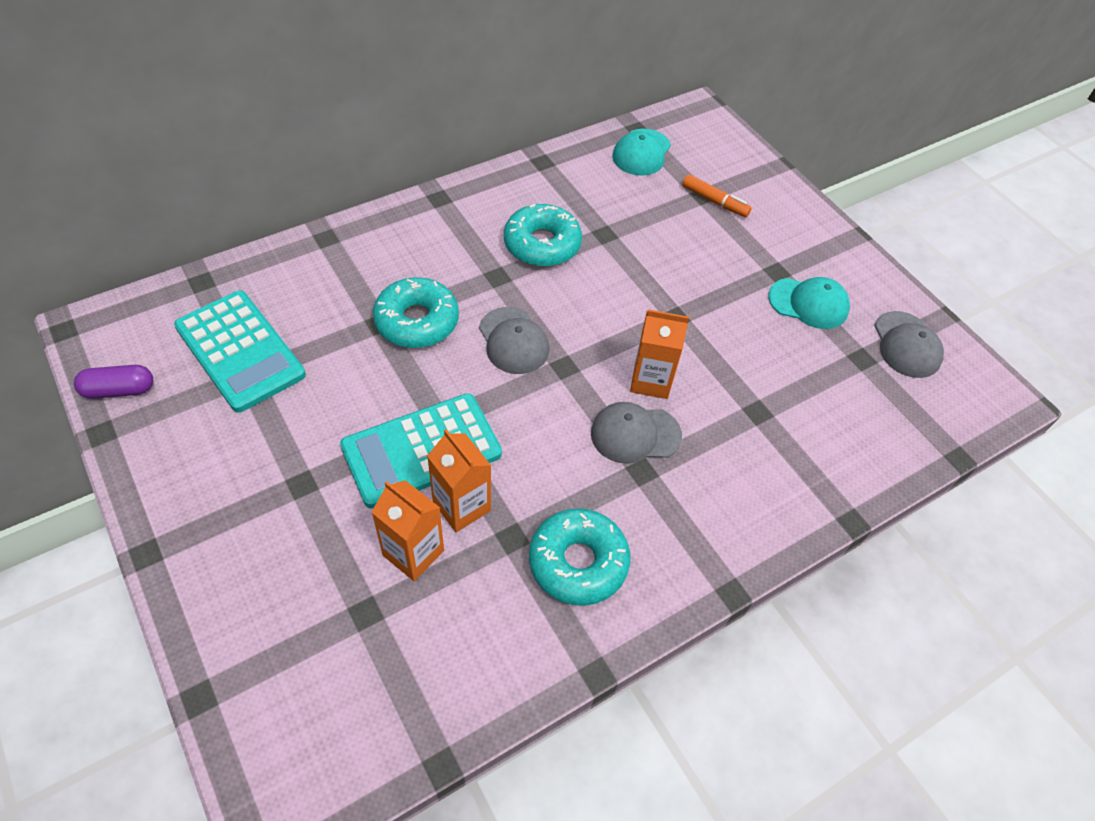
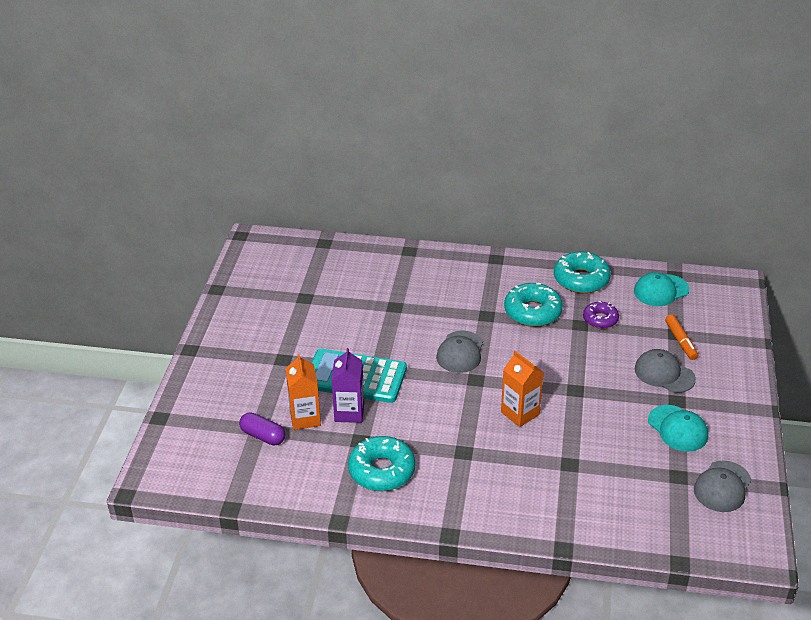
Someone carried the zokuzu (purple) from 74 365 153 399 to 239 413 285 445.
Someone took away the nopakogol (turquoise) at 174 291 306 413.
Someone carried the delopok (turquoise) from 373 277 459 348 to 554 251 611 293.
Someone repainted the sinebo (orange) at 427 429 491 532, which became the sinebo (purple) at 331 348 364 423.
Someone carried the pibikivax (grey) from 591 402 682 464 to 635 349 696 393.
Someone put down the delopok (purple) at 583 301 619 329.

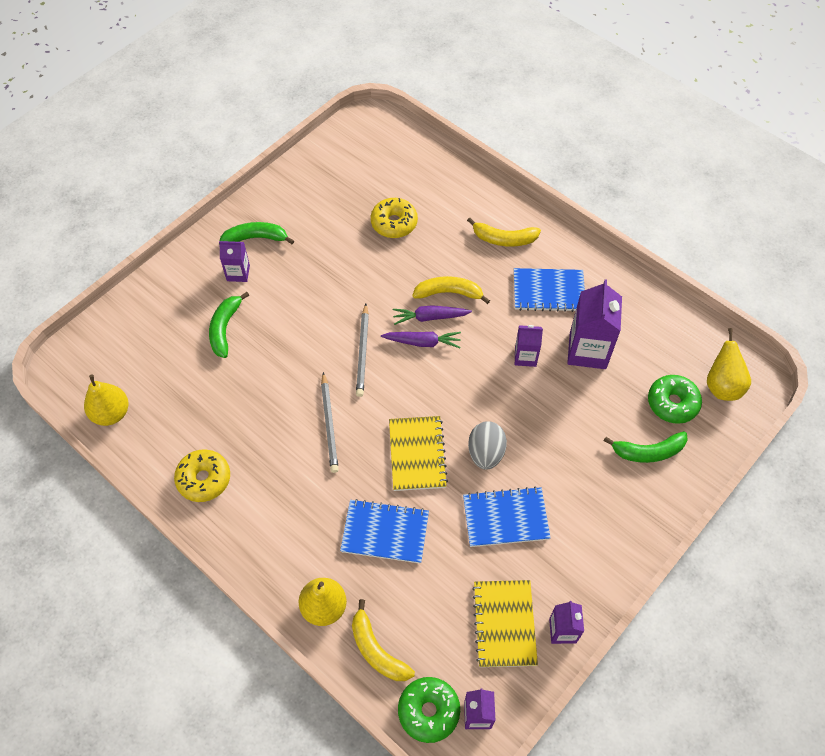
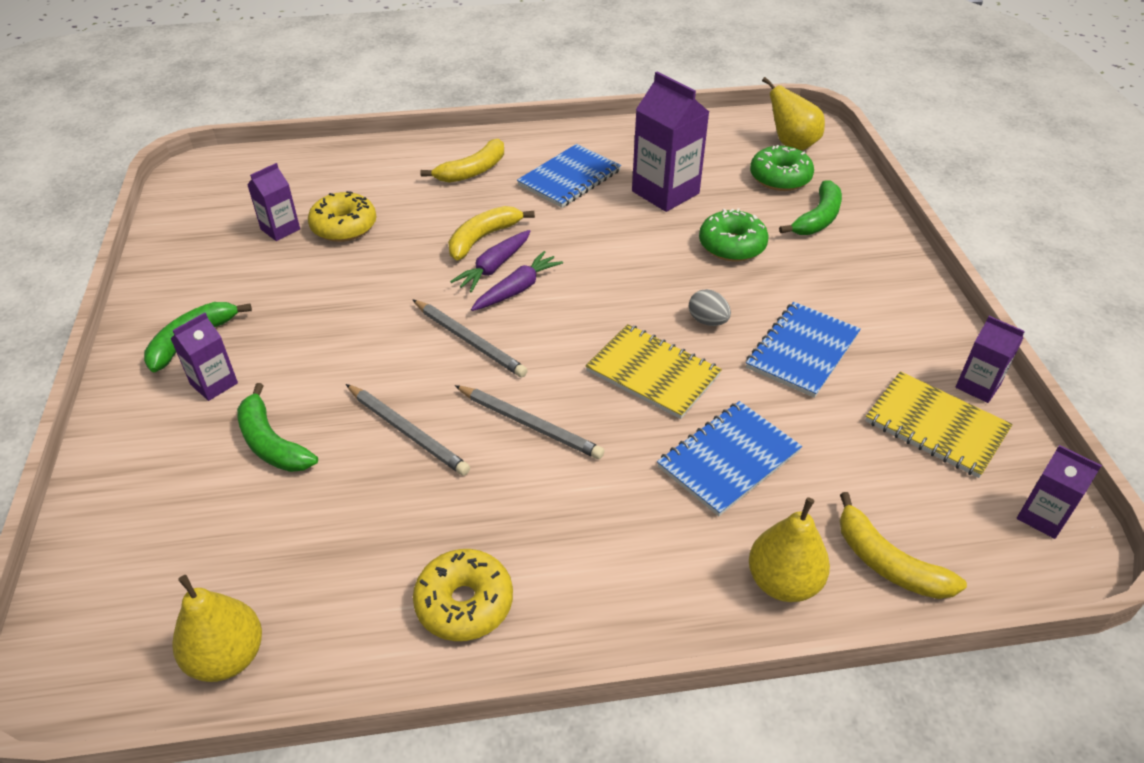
Someone rotated the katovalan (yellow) at 352 599 415 681 by 45 degrees clockwise.
Someone carried the delopok (green) from 398 677 460 743 to 699 208 769 261.
Someone scaled the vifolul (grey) at 468 421 507 470 by 0.66.
Someone carried the sinebo (purple) from 515 325 543 367 to 247 163 300 241.
Someone put down the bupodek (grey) at 346 384 470 476.

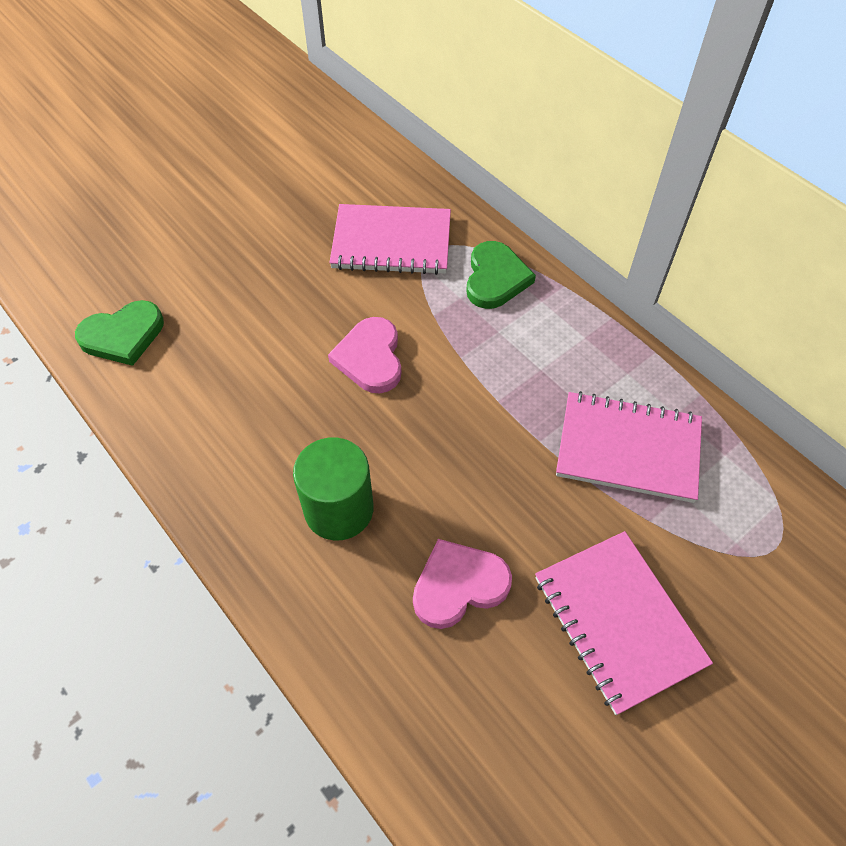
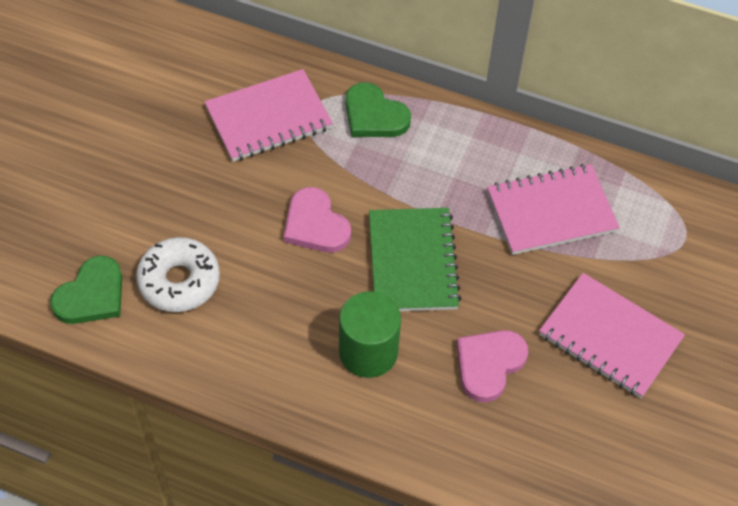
Someone rotated the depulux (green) at 466 241 536 309 by 150 degrees clockwise.
Someone put down the delopok (white) at 136 237 220 312.
Someone put down the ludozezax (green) at 369 208 461 311.

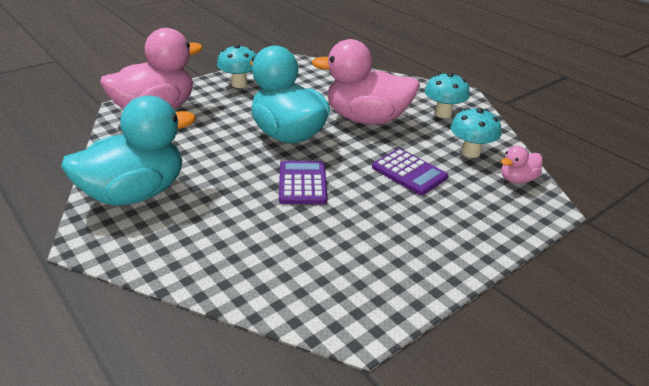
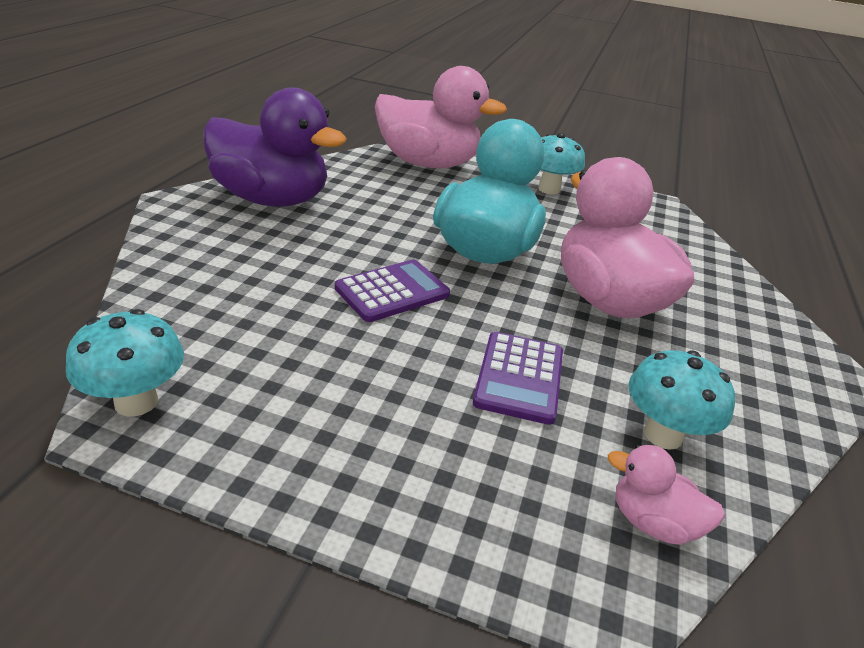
Someone repainted the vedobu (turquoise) at 61 96 196 205, which became the vedobu (purple) at 203 87 347 207.
Someone carried the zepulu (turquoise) from 425 73 470 118 to 66 309 184 417.

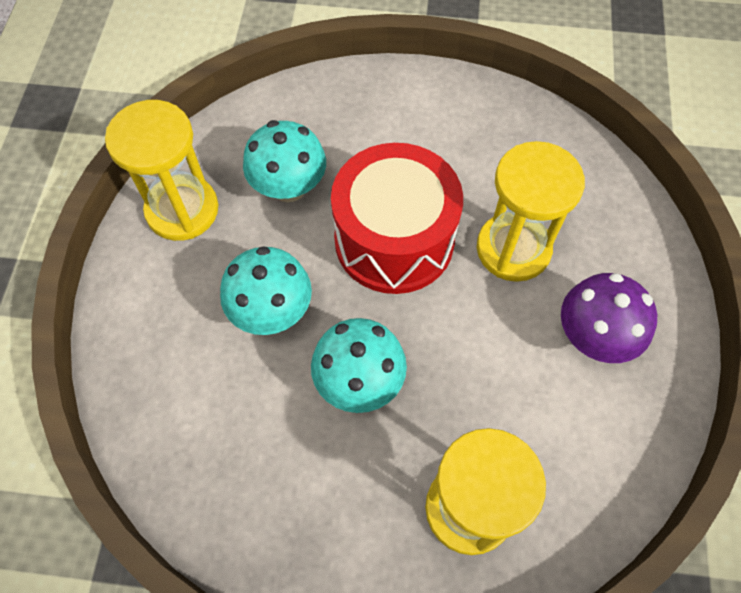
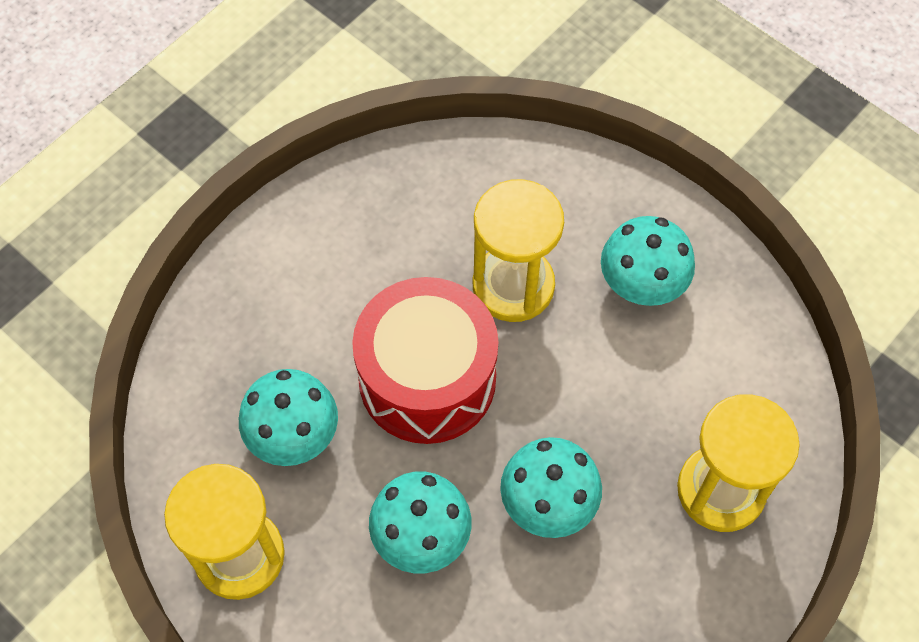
Someone repainted the zepulu (purple) at 561 273 657 363, which became the zepulu (turquoise) at 601 216 695 306.

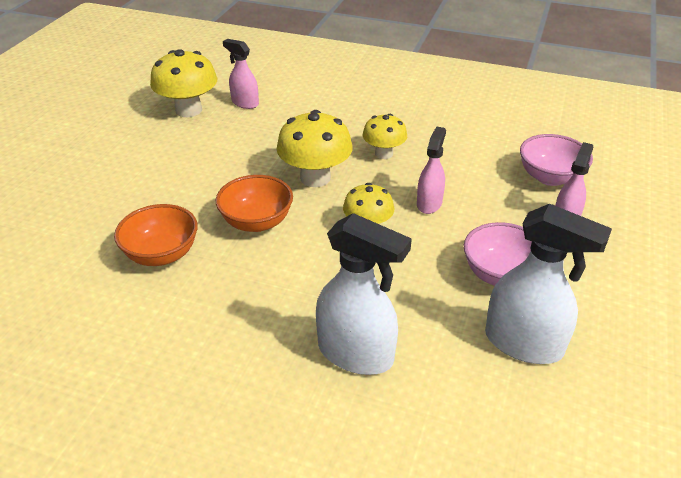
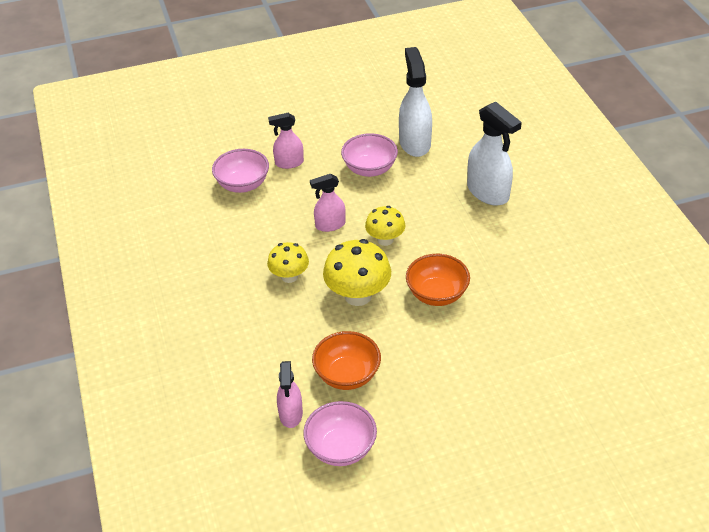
Someone carried the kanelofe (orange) from 114 204 198 266 to 312 331 381 390.
Someone swapped the zepulu (yellow) at 150 49 217 117 for the kanelofe (pink) at 303 401 377 466.
Someone rotated the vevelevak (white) at 316 213 412 375 by 150 degrees clockwise.

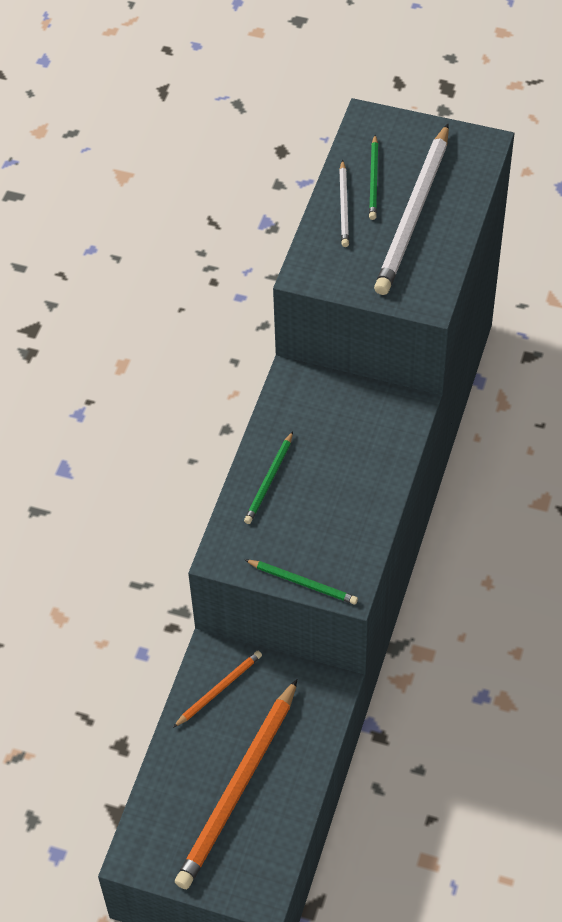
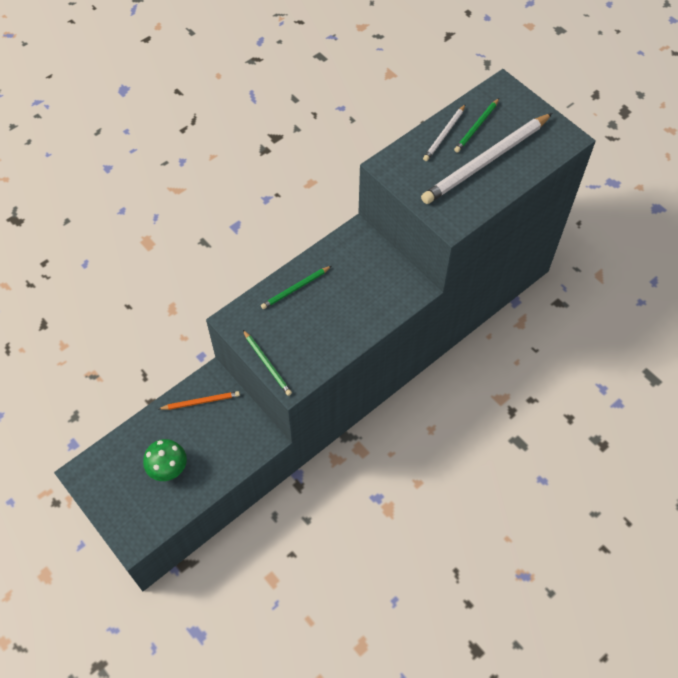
Someone swapped the bupodek (orange) at 175 679 297 889 for the zepulu (green) at 143 439 187 481.

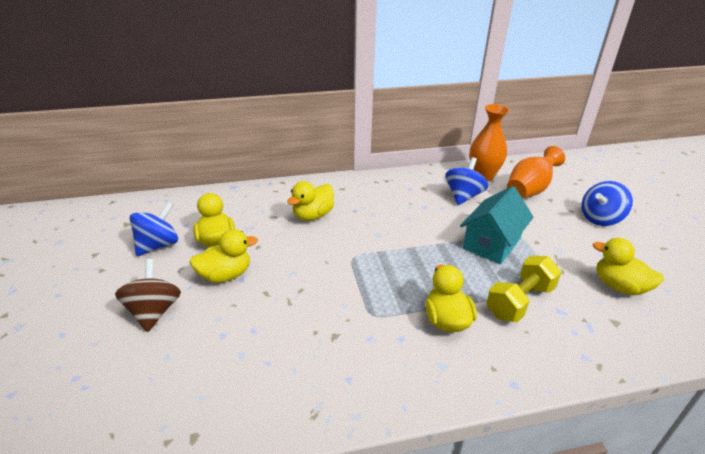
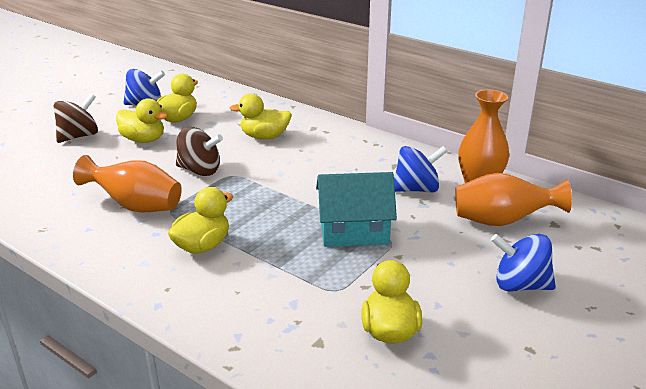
Someone took away the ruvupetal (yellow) at 486 256 562 322.
Someone put down the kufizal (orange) at 73 155 182 213.
Someone put down the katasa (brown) at 176 127 223 176.

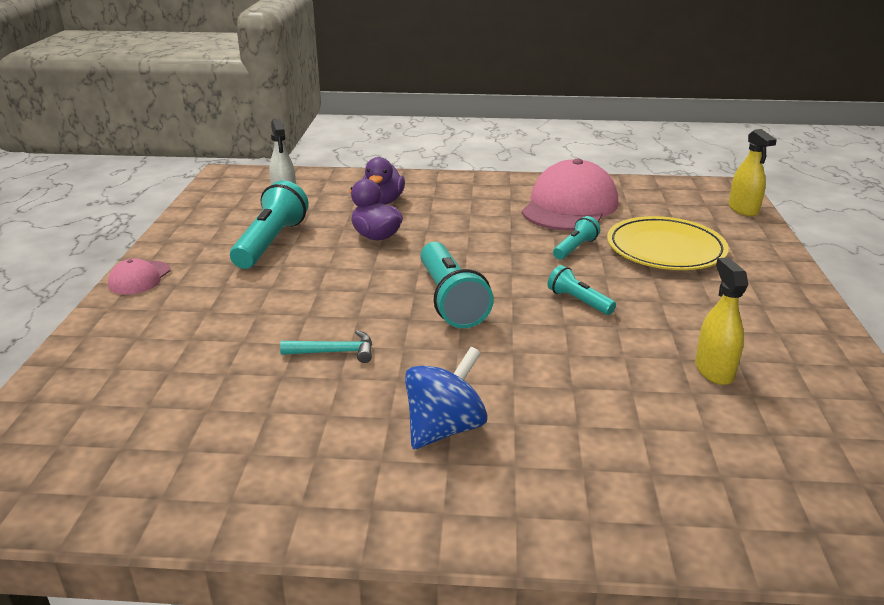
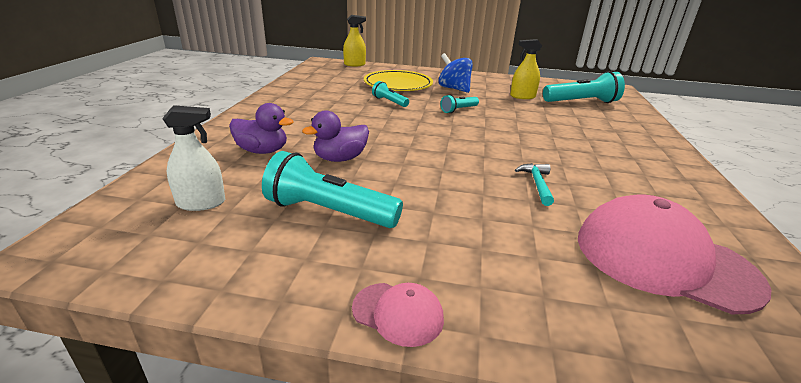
Someone carried the katasa (blue) from 405 347 488 449 to 438 53 473 93.
Someone carried the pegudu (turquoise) from 420 242 494 328 to 543 71 625 103.
Someone carried the pibikivax (pink) from 522 159 618 231 to 578 195 772 314.

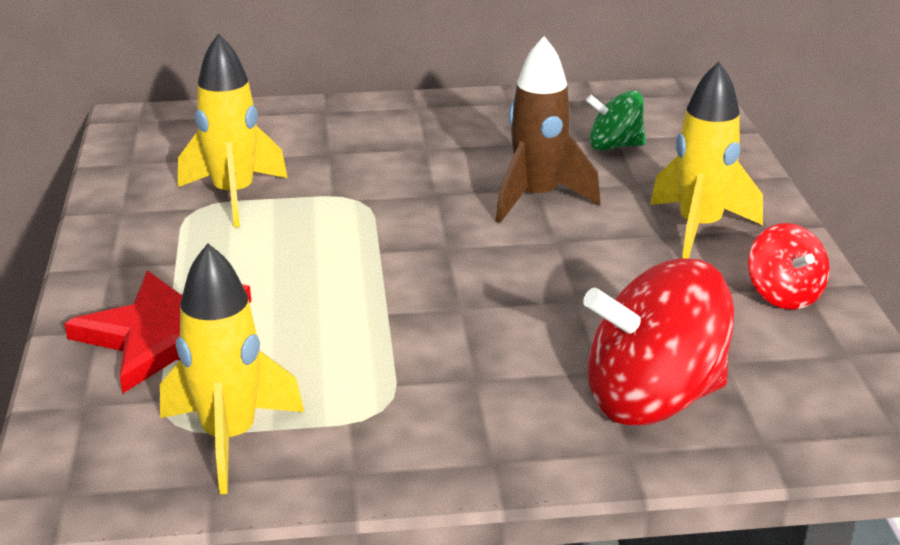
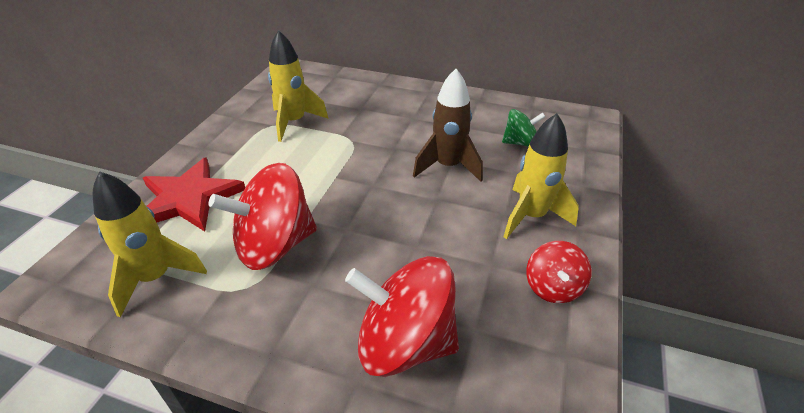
Someone rotated the katasa (green) at 586 90 646 151 by 150 degrees clockwise.
Someone put down the katasa (red) at 209 163 317 270.

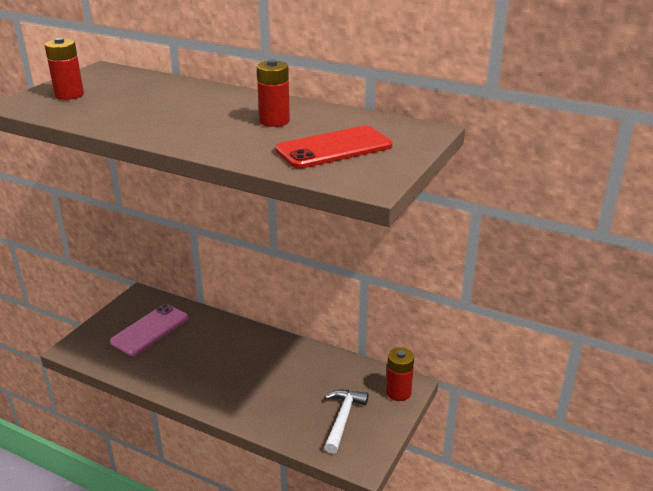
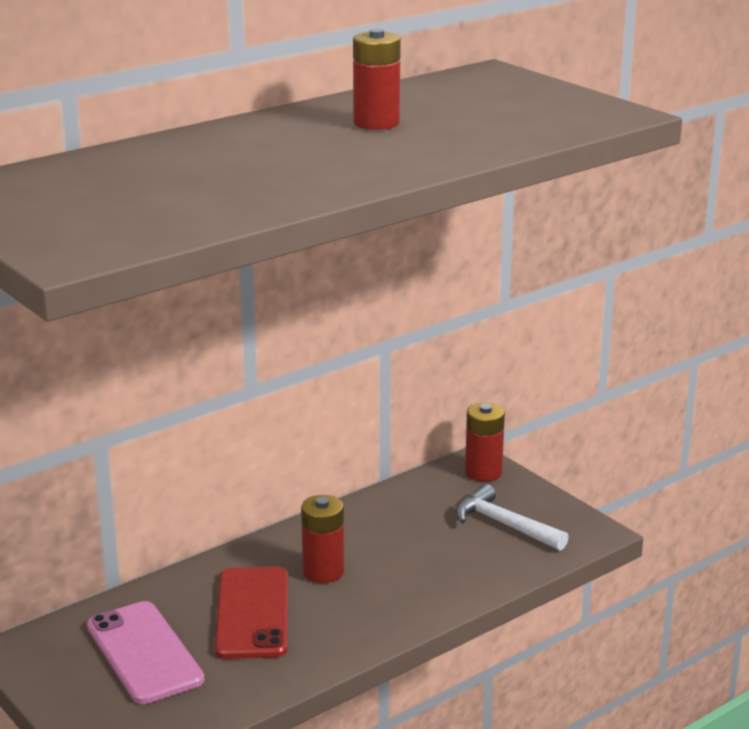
Someone carried the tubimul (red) from 45 38 84 100 to 301 495 344 583.
Someone carried the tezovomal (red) from 275 126 392 169 to 215 567 288 659.

